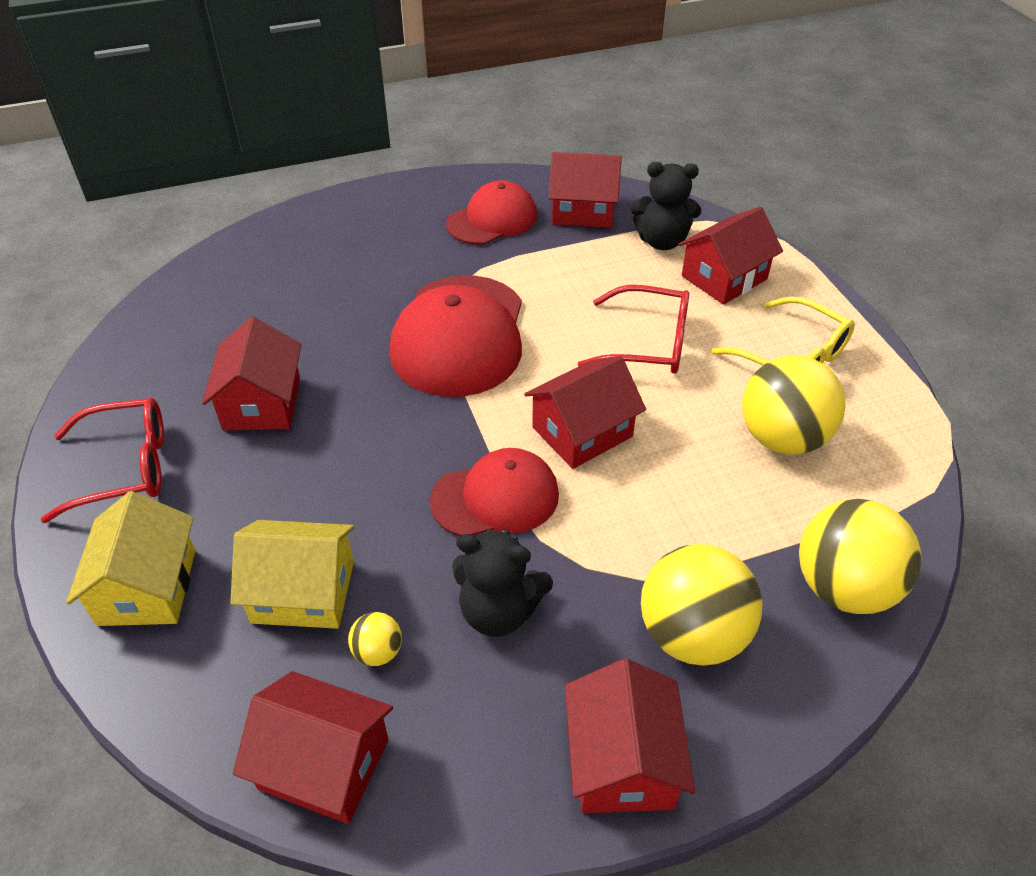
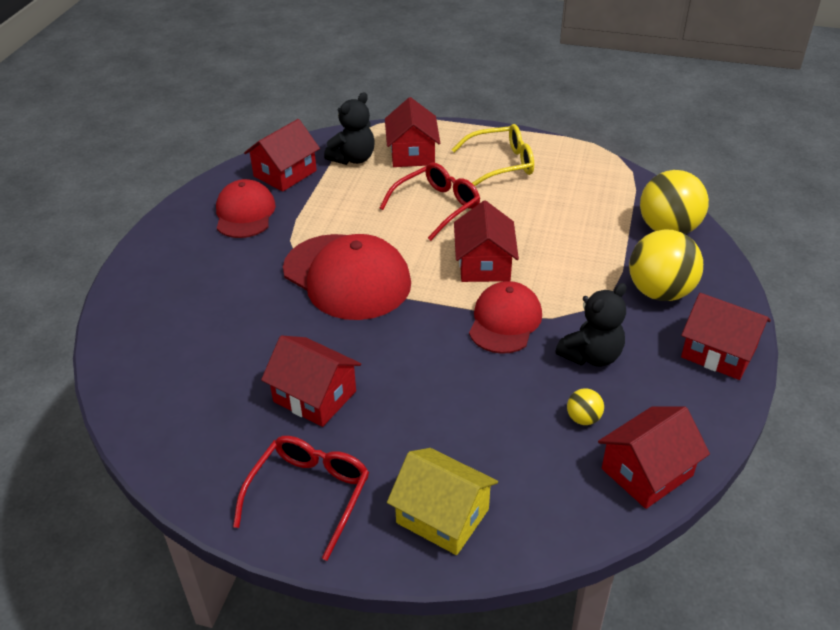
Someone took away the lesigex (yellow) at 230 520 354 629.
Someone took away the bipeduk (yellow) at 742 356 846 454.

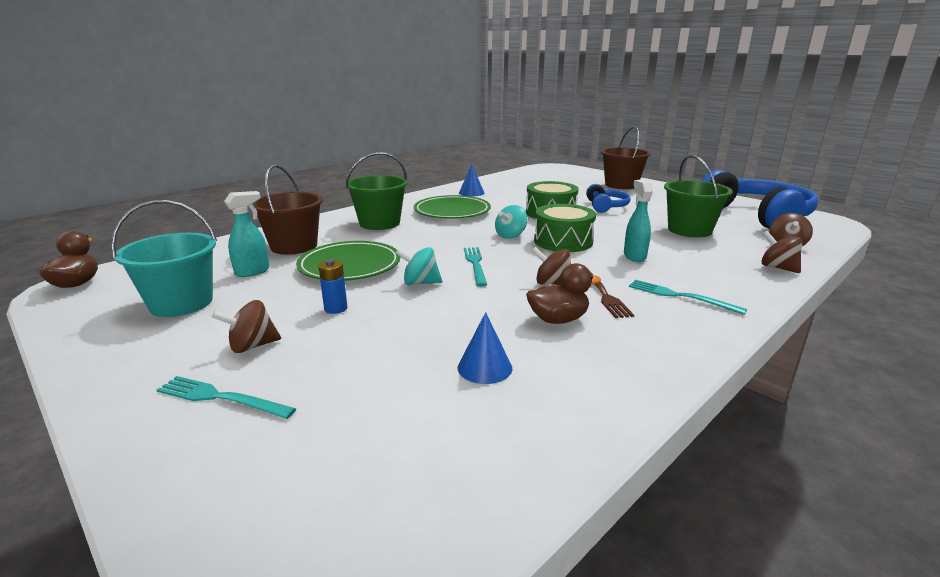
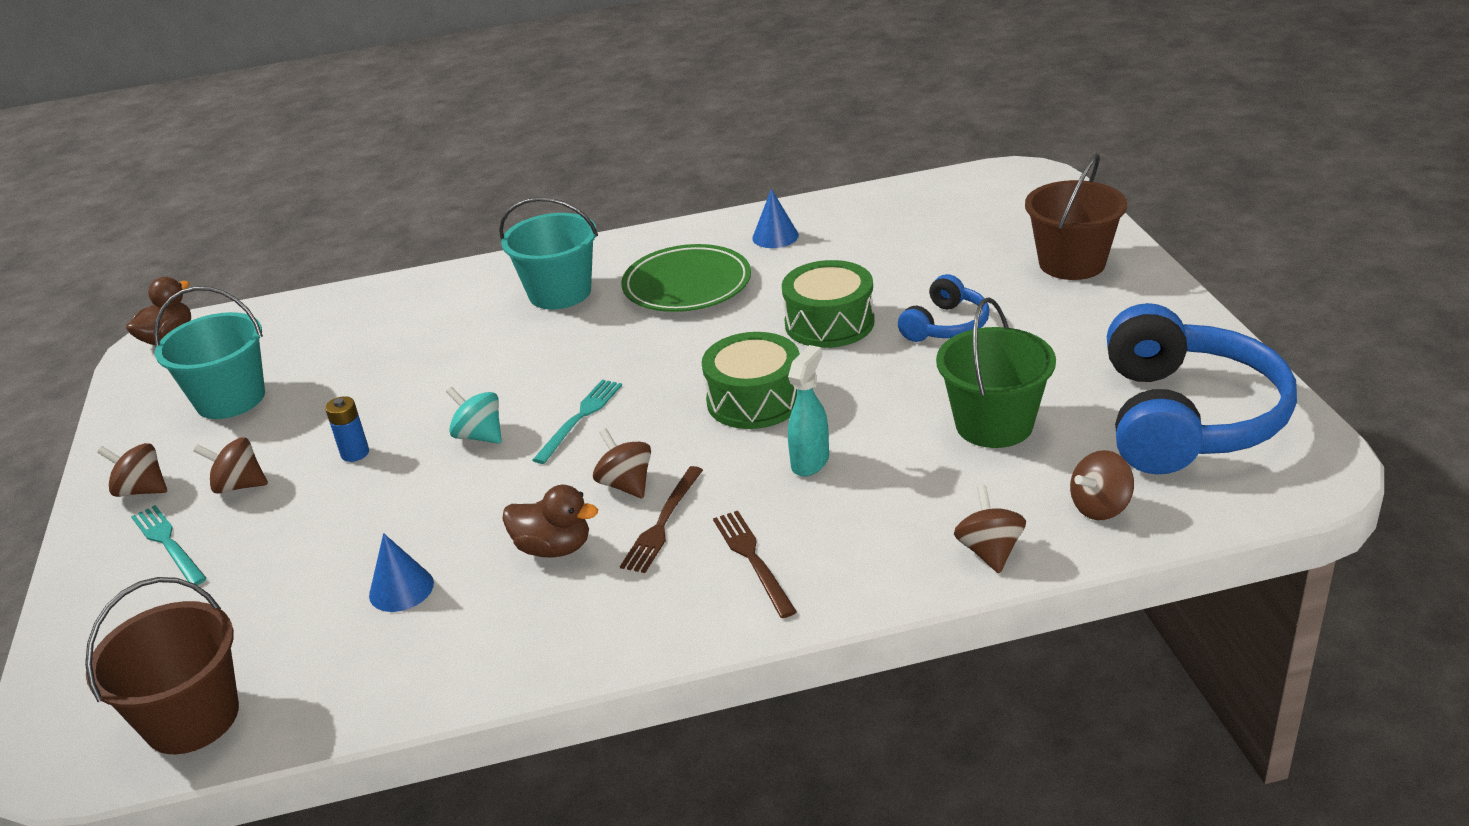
Someone took away the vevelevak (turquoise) at 224 191 269 277.
Someone carried the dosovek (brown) from 253 165 323 255 to 85 577 239 754.
Someone took away the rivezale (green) at 296 241 400 281.
Someone repainted the dosovek (green) at 345 152 408 230, which became the dosovek (turquoise) at 499 197 598 309.
Someone took away the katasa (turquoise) at 495 205 527 239.
Someone repainted the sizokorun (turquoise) at 629 280 747 315, which became the sizokorun (brown) at 713 511 797 618.
Someone put down the katasa (brown) at 97 443 167 497.

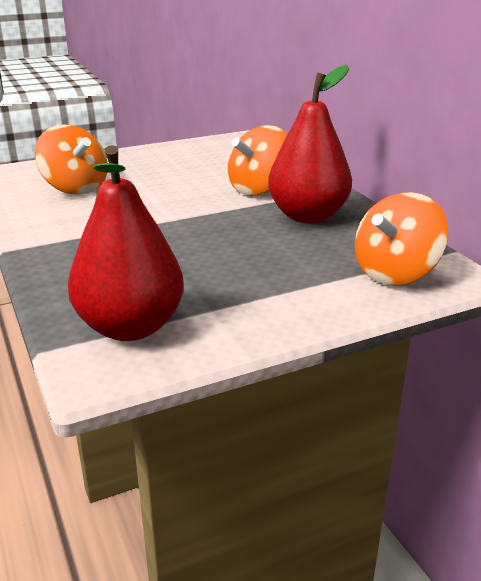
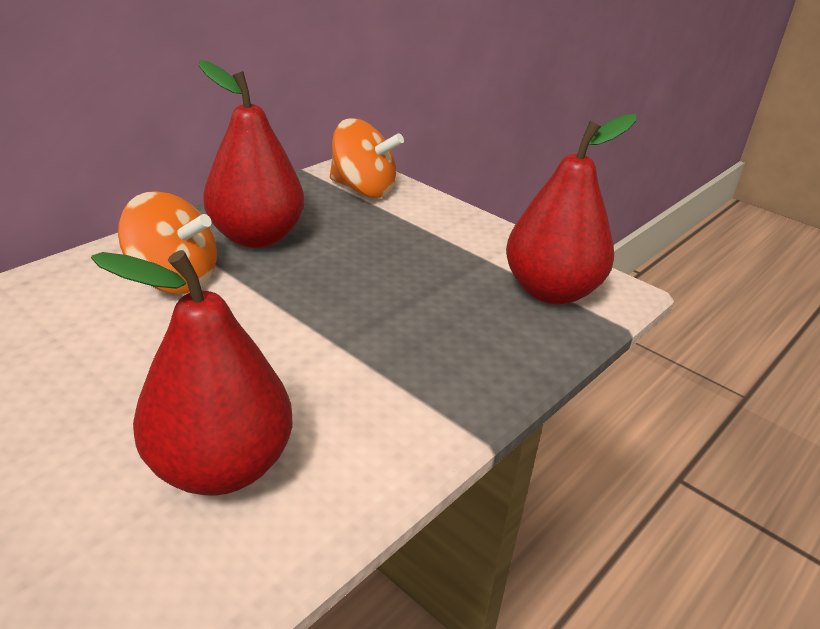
Someone swapped the katasa (orange) at 35 124 107 195 for the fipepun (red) at 91 250 292 495.

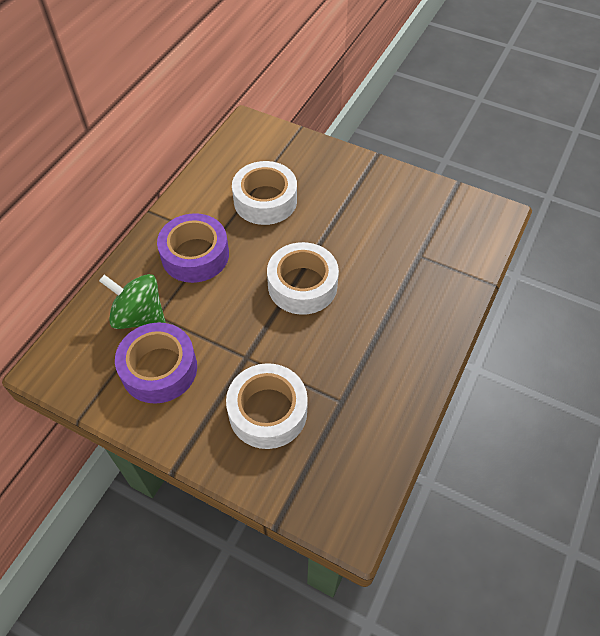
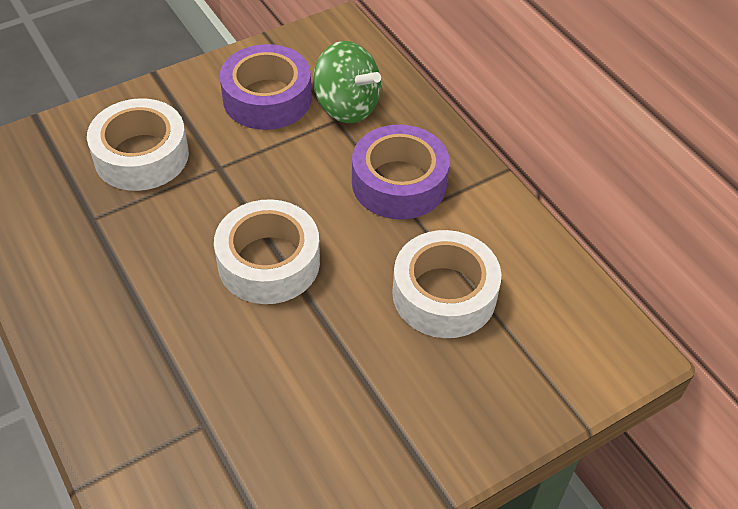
Someone rotated the katasa (green) at 99 274 166 329 by 75 degrees clockwise.

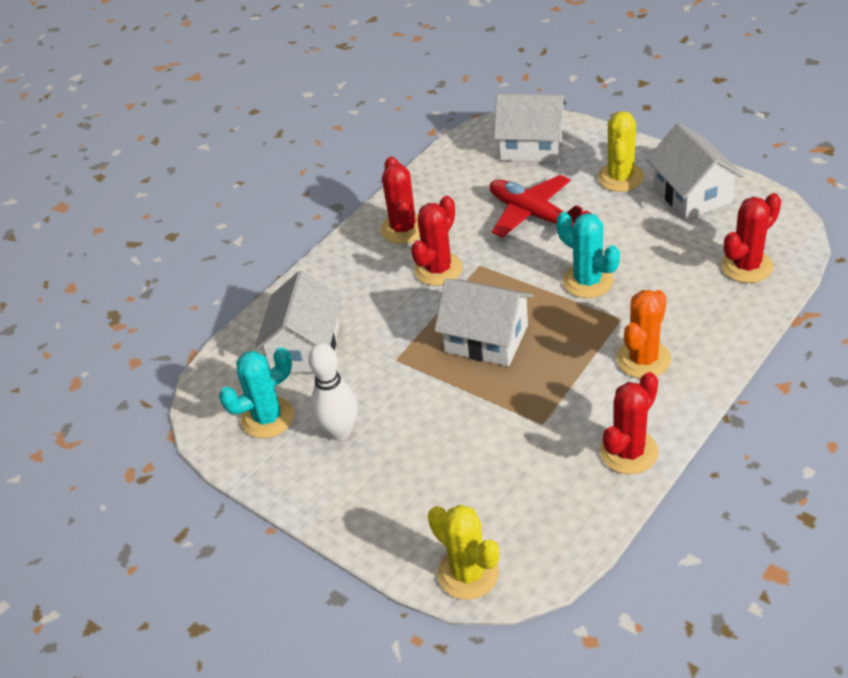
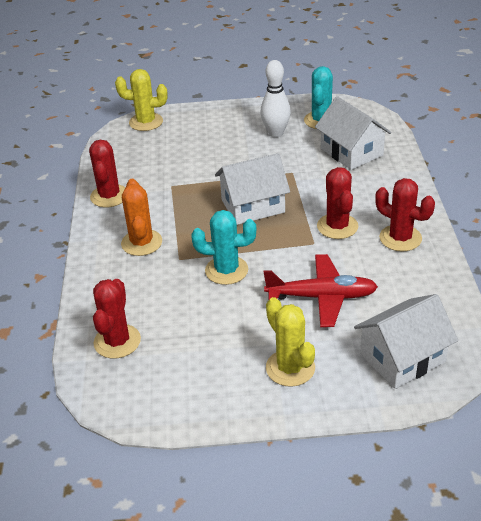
Someone took away the lesigex (white) at 647 123 744 220.

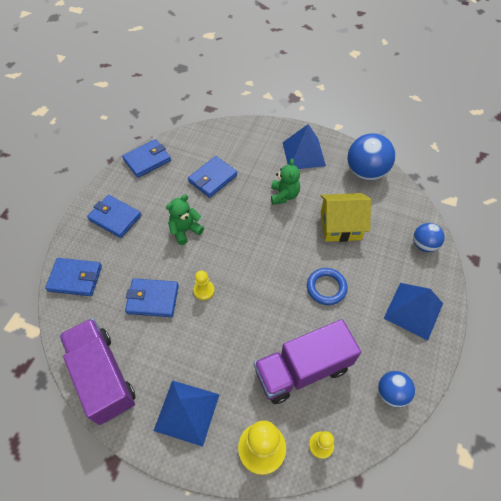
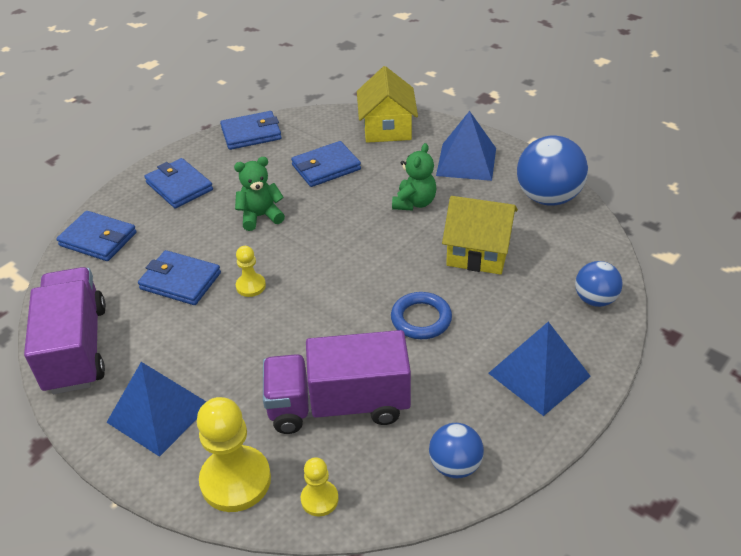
Someone put down the lesigex (yellow) at 357 66 418 143.

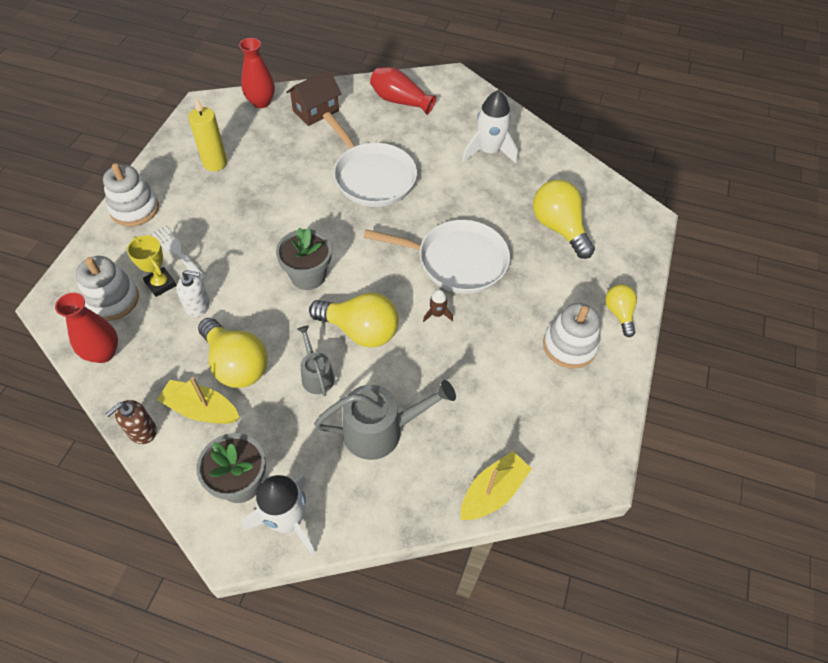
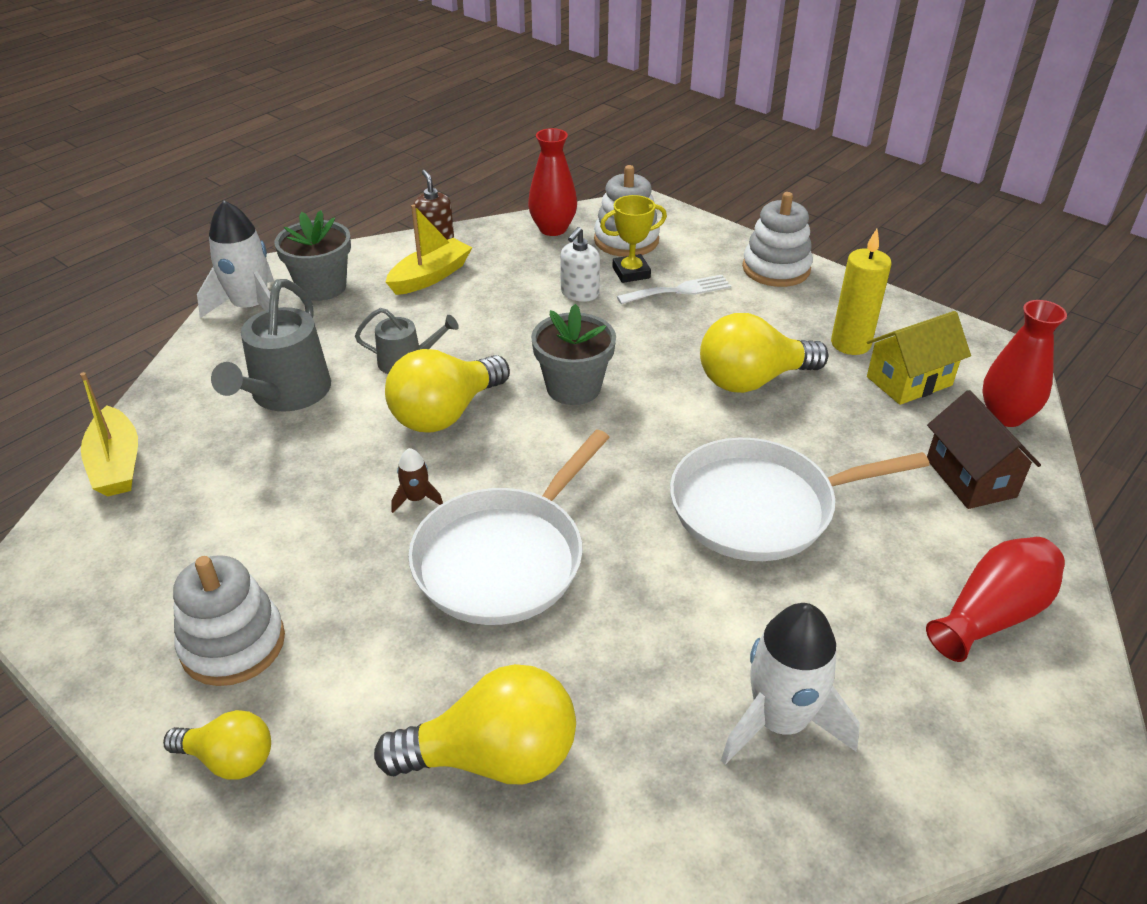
Someone carried the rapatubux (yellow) from 198 318 268 388 to 700 313 828 393.
Someone put down the lesigex (yellow) at 867 311 971 405.

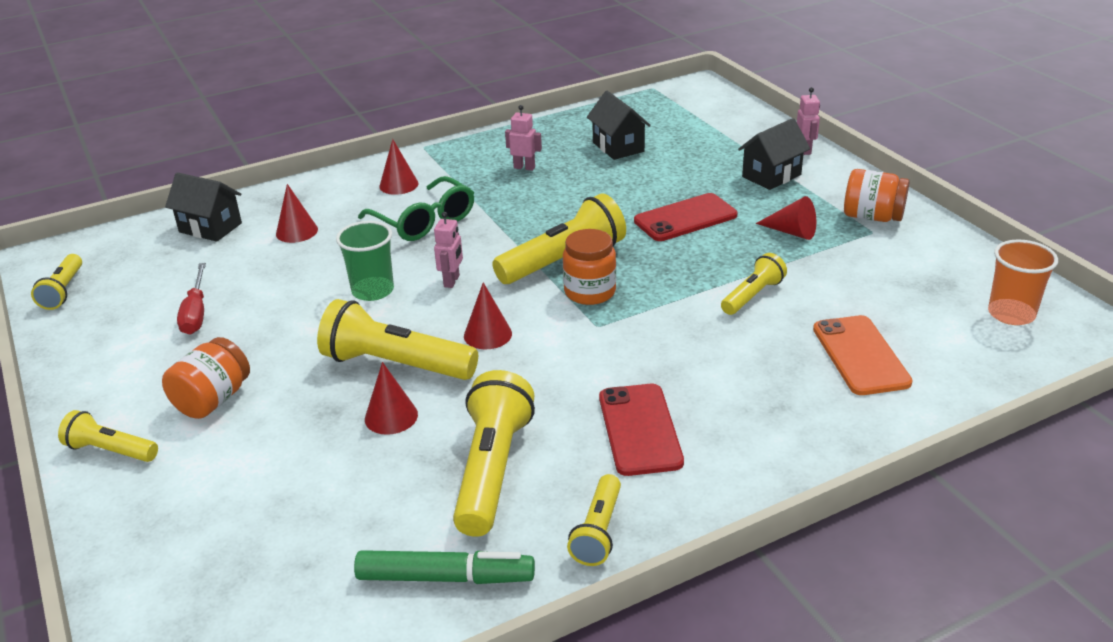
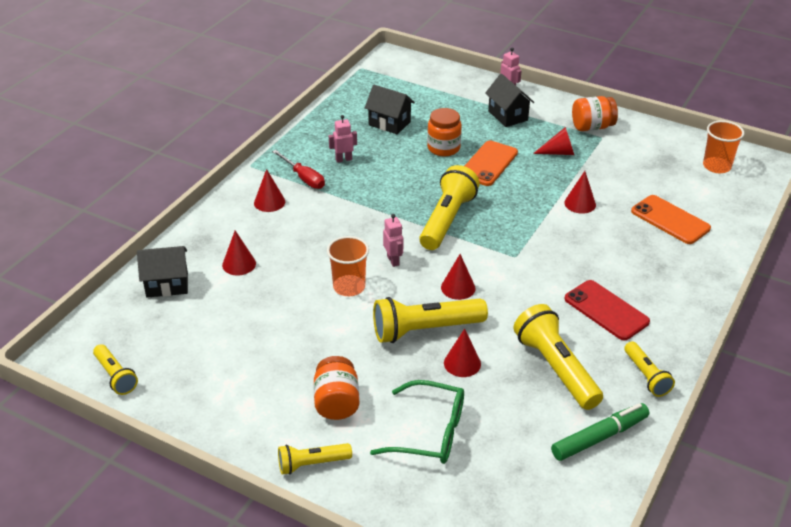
Someone carried the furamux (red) from 177 263 206 334 to 272 150 325 189.
Someone repainted the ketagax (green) at 336 221 394 301, which became the ketagax (orange) at 327 236 369 296.
Someone carried the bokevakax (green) from 358 176 474 241 to 370 380 464 464.
Someone carried the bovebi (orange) from 563 229 616 305 to 427 108 462 156.
Someone repainted the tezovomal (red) at 634 193 738 241, which became the tezovomal (orange) at 465 141 518 186.
Someone swapped the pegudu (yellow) at 721 253 787 315 for the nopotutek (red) at 564 171 596 214.
Someone rotated the lesigex (black) at 738 118 810 190 by 45 degrees counterclockwise.

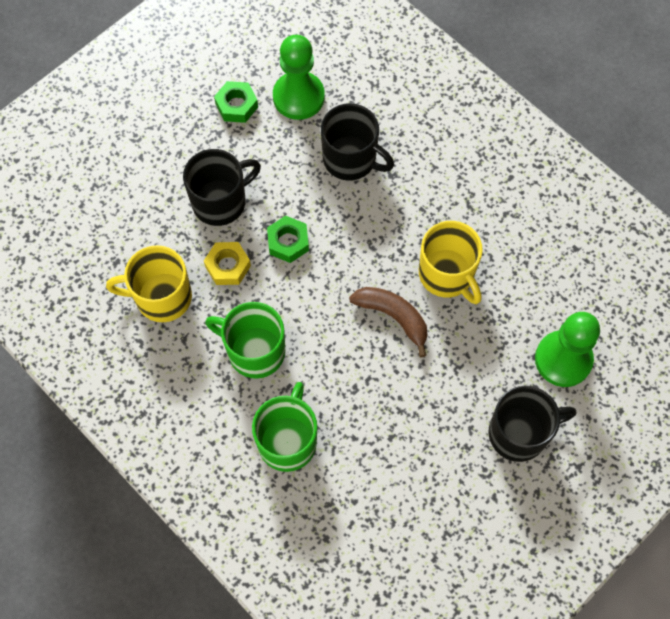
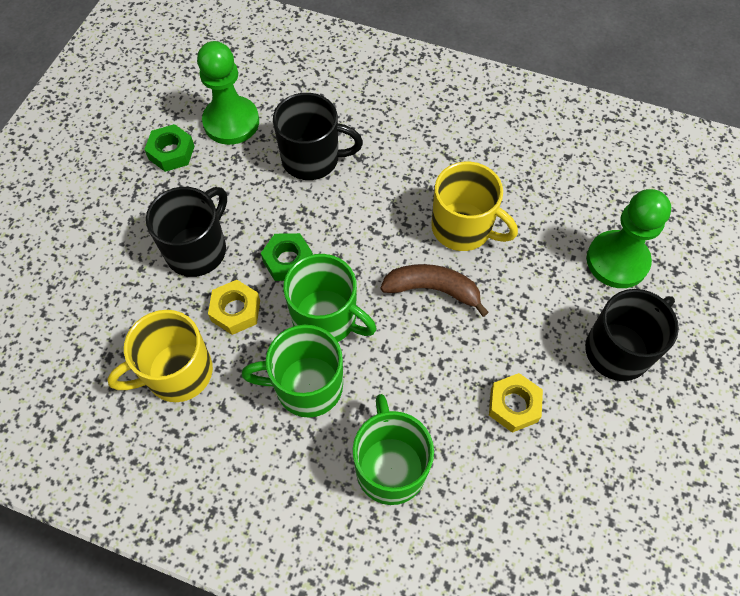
Someone put down the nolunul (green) at 283 254 377 342.
Someone put down the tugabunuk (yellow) at 489 373 543 433.

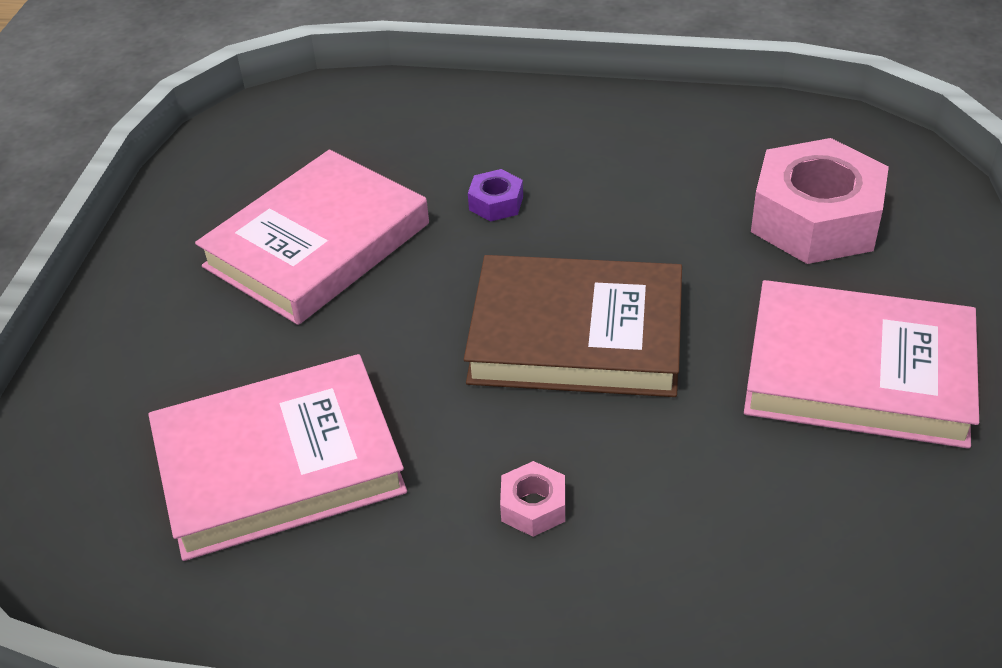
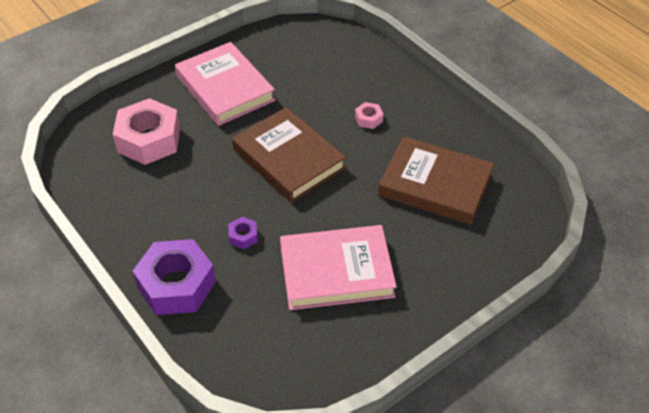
Someone repainted the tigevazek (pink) at 148 354 407 561, which became the tigevazek (brown) at 378 137 494 225.
Someone put down the tugabunuk (purple) at 133 239 216 315.

